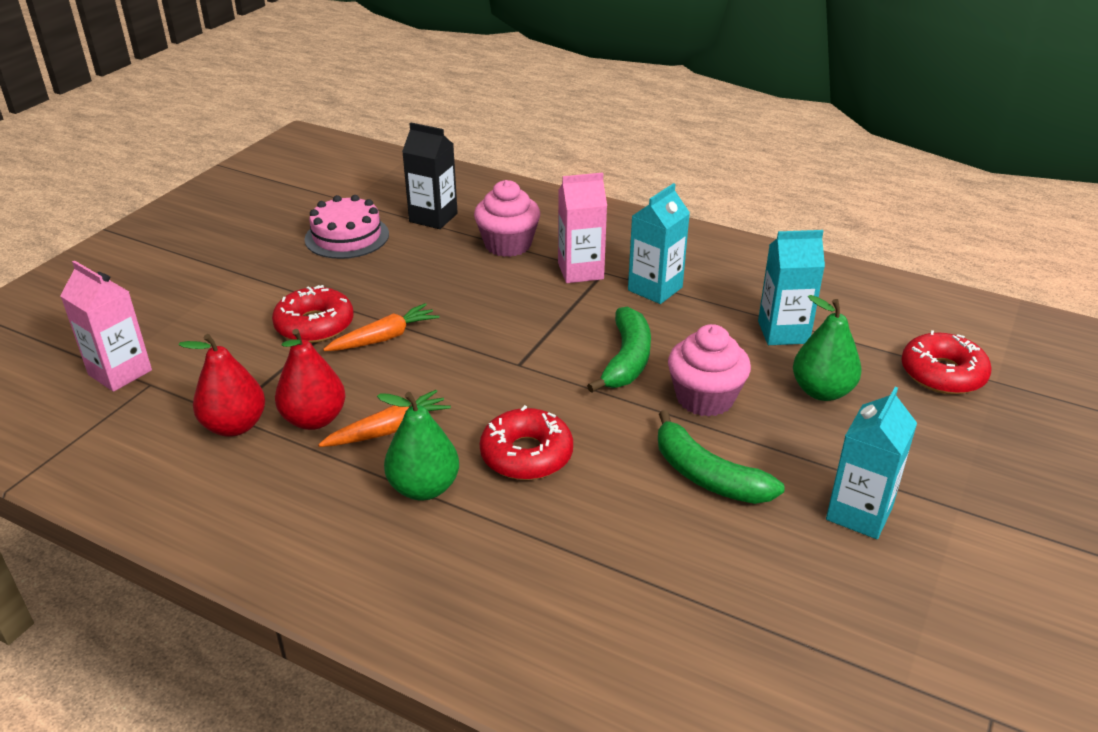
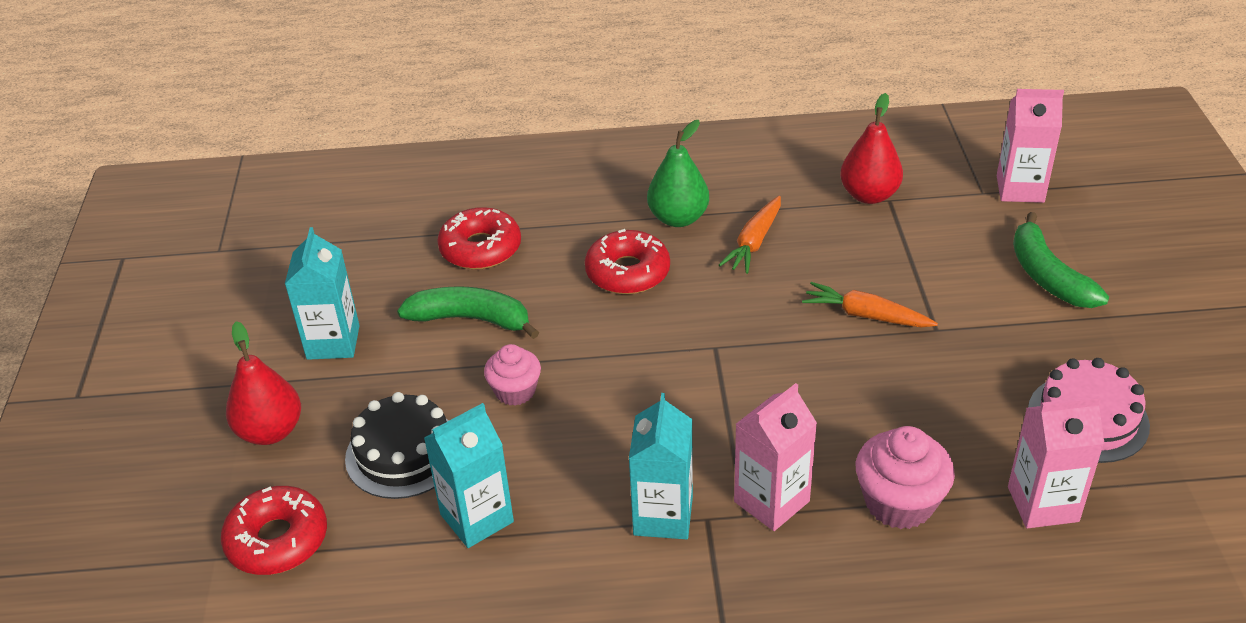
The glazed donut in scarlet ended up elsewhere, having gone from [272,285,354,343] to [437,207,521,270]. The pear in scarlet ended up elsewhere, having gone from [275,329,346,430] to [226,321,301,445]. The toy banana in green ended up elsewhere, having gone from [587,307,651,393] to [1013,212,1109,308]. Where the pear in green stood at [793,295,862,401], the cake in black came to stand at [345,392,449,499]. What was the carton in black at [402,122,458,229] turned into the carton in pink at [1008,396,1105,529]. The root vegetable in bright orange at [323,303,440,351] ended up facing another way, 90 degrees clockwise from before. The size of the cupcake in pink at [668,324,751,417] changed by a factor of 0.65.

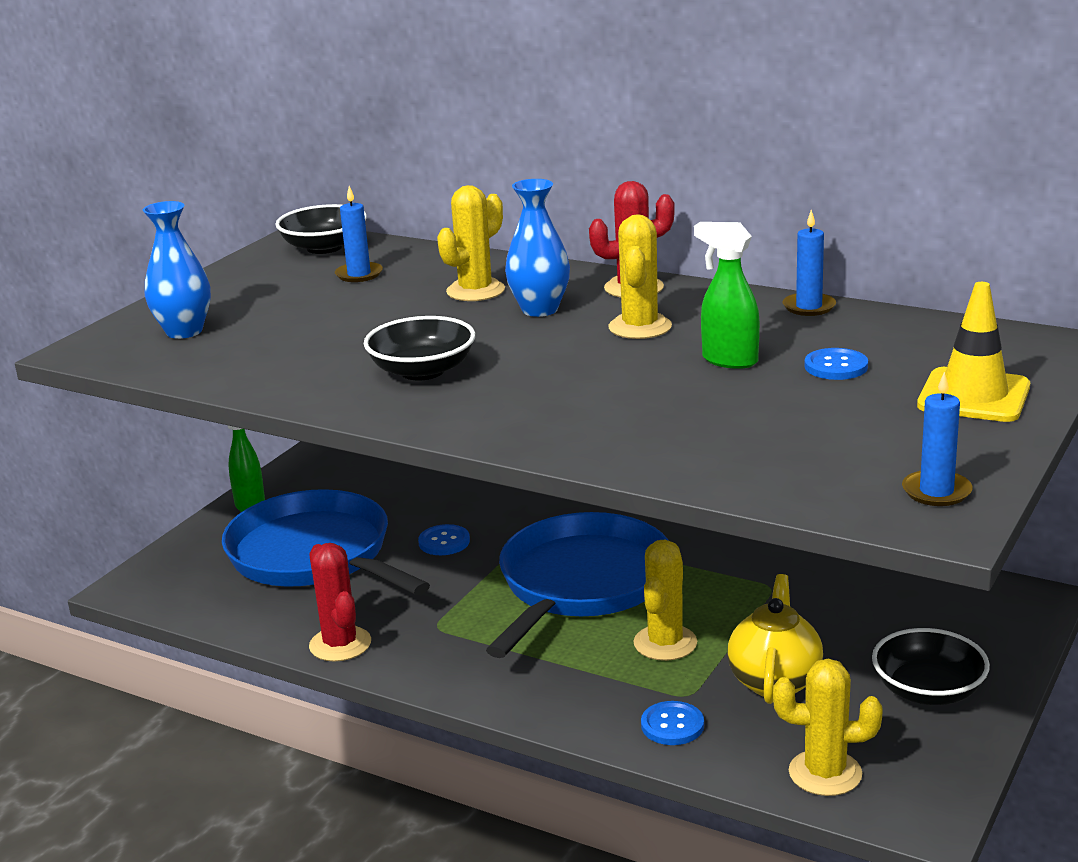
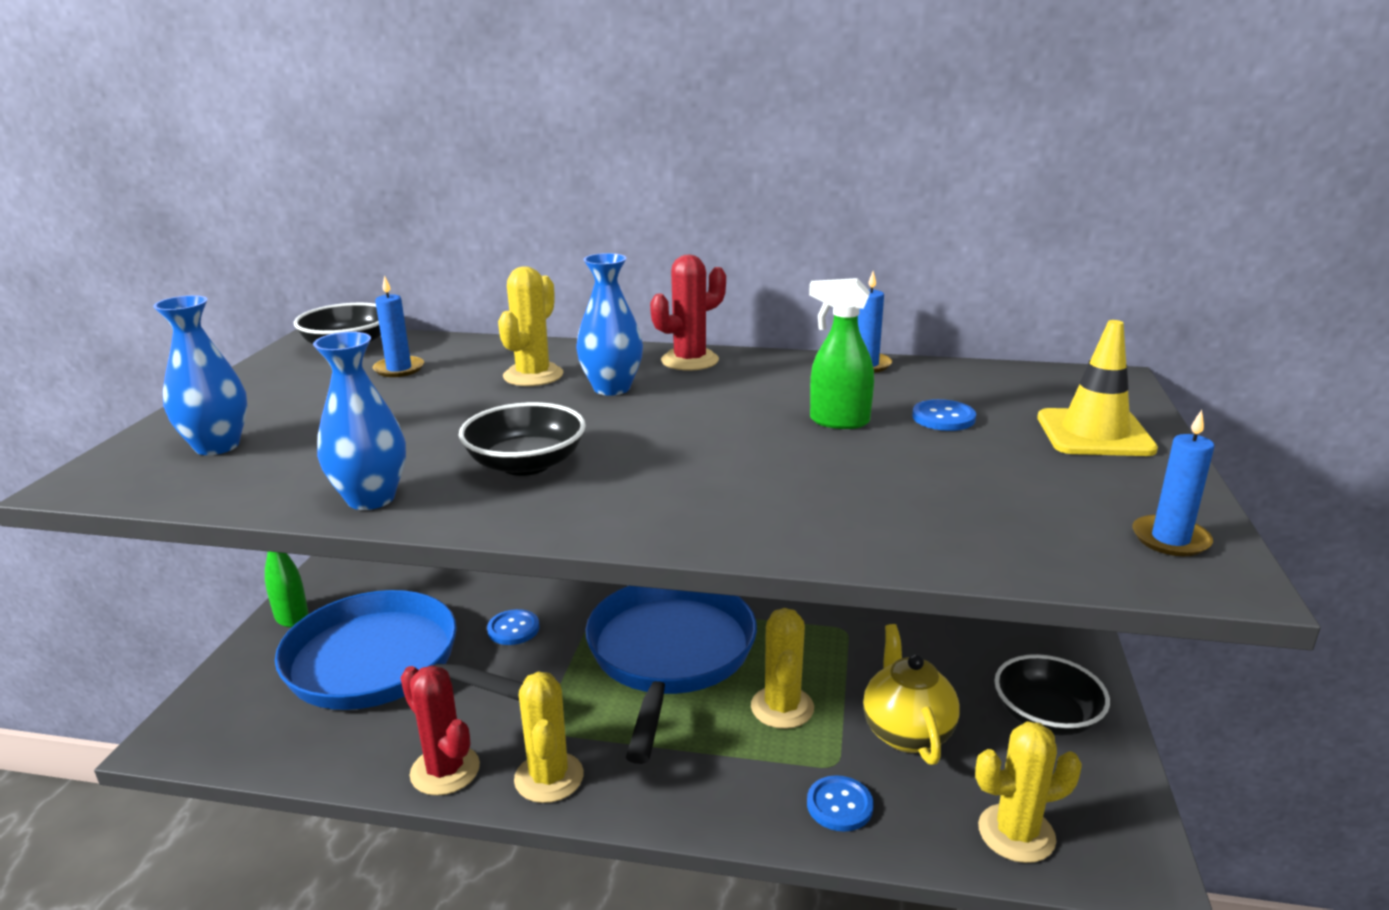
The second view gained the tall vase in blue at [313,332,406,510]. The cactus in golden ended up elsewhere, having gone from [608,214,672,339] to [514,672,584,803].

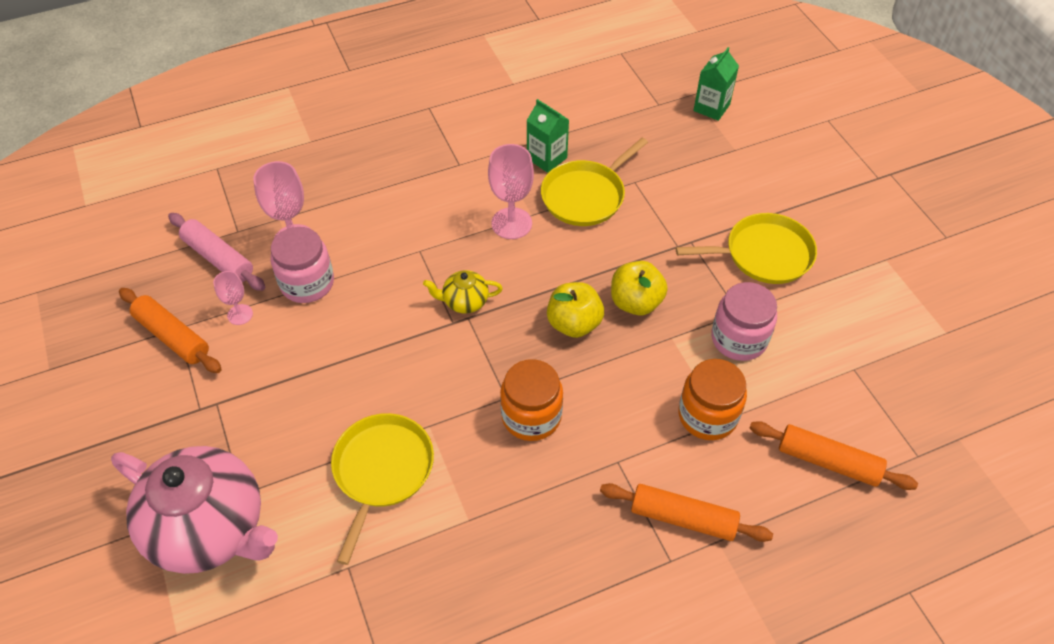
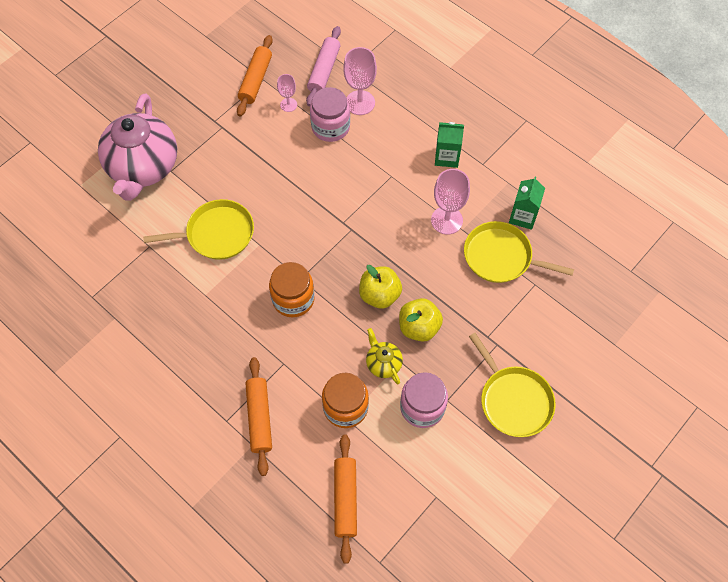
The teapot in golden ended up elsewhere, having gone from [423,270,503,314] to [366,328,403,384]. The carton in green ended up elsewhere, having gone from [693,47,739,121] to [435,122,464,168].

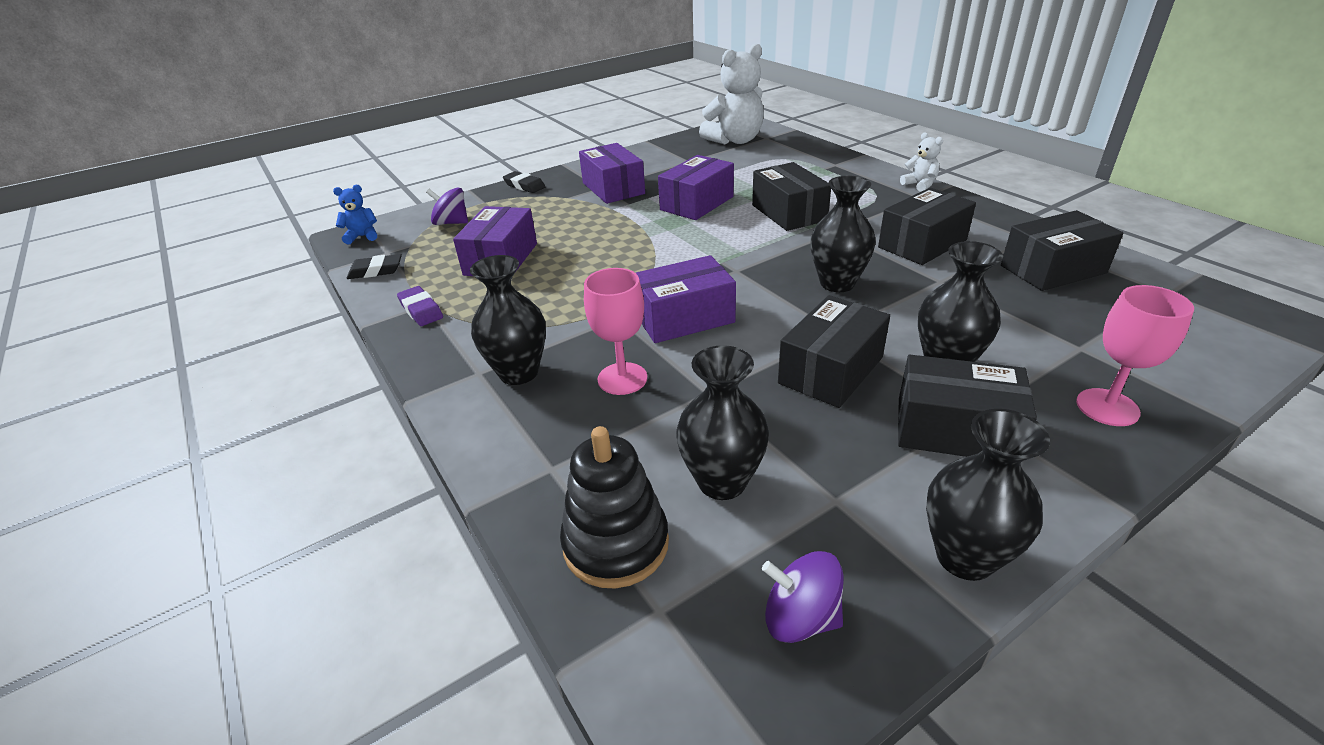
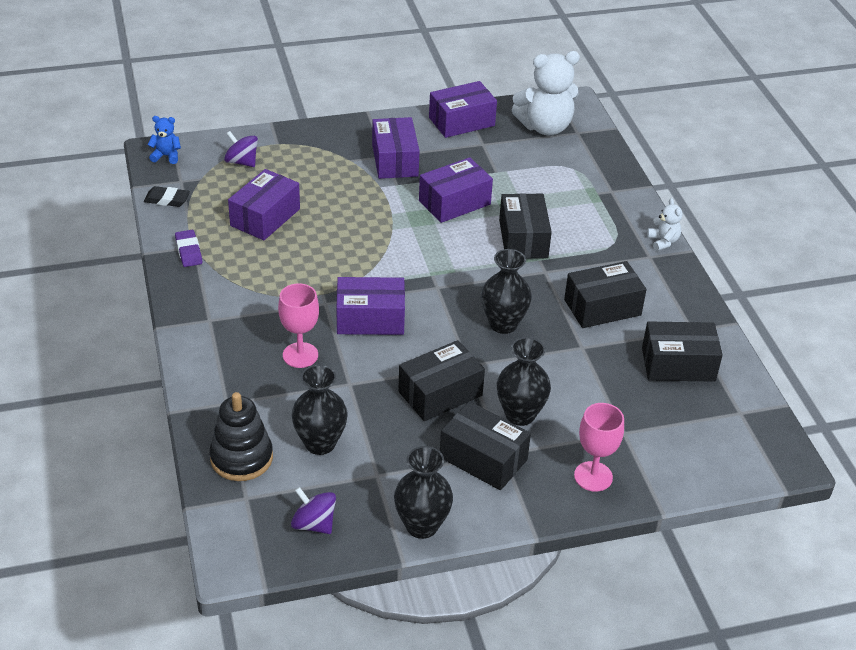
The second view lost the tall vase in black at [470,255,546,385]. The second view lost the eraser in black at [503,171,545,193]. The second view gained the package in violet at [429,81,497,138].

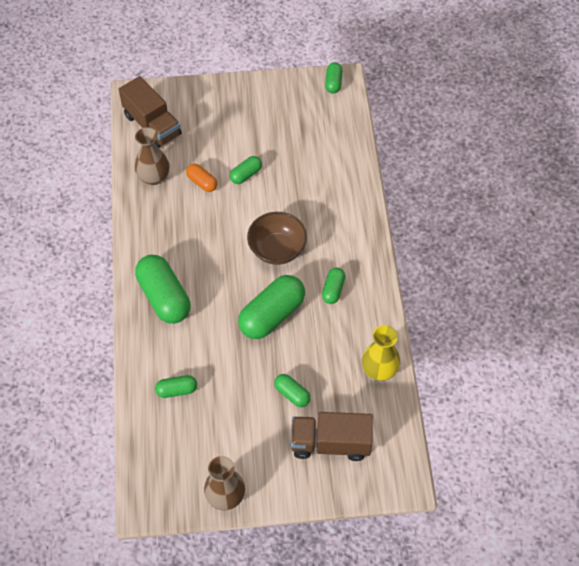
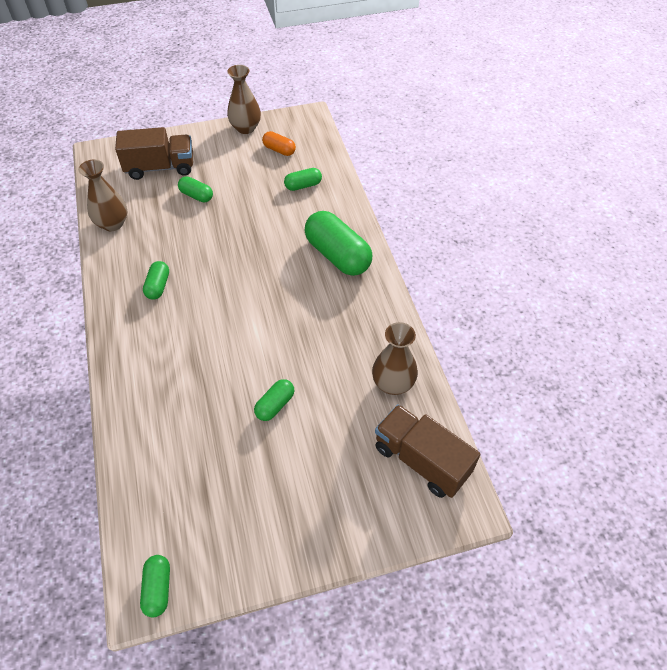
The second view lost the capsule in green at [238,275,305,339]. The second view lost the bowl in brown at [247,212,307,265]. The capsule in bright orange ended up elsewhere, having gone from [186,164,218,192] to [262,131,296,156]. What was the tall vase in golden at [362,325,400,381] turned into the tall vase in brown at [78,159,127,231].

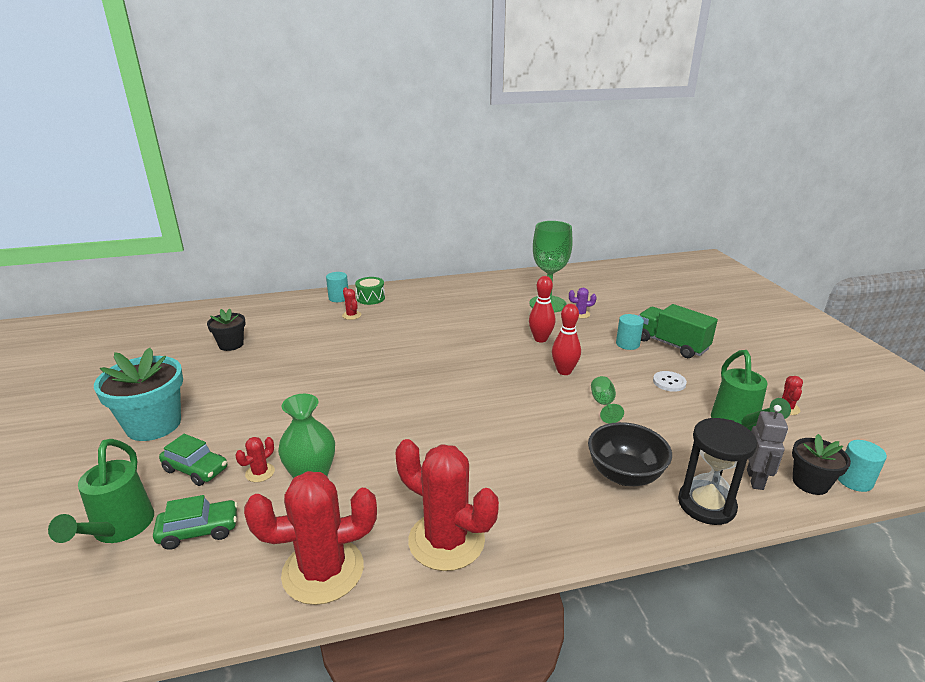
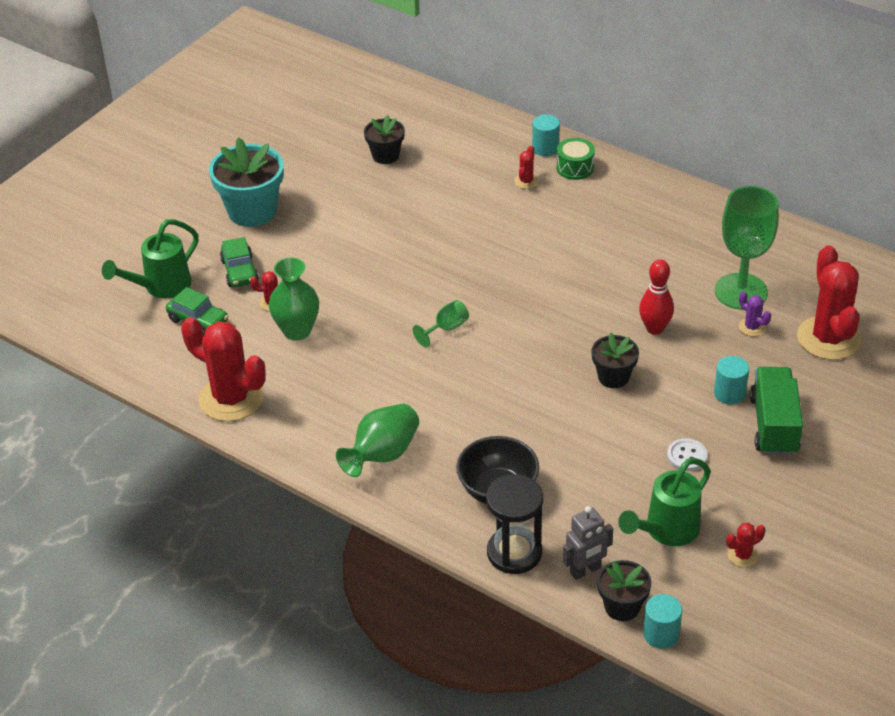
The second view gained the tall vase in green at [336,403,419,477]. The cactus in scarlet ended up elsewhere, having gone from [396,439,499,571] to [797,245,862,360]. The chalice in green ended up elsewhere, having gone from [591,376,624,424] to [413,300,469,347]. Where the tenpin in scarlet stood at [552,304,581,375], the plant pot in black came to stand at [591,333,639,388].

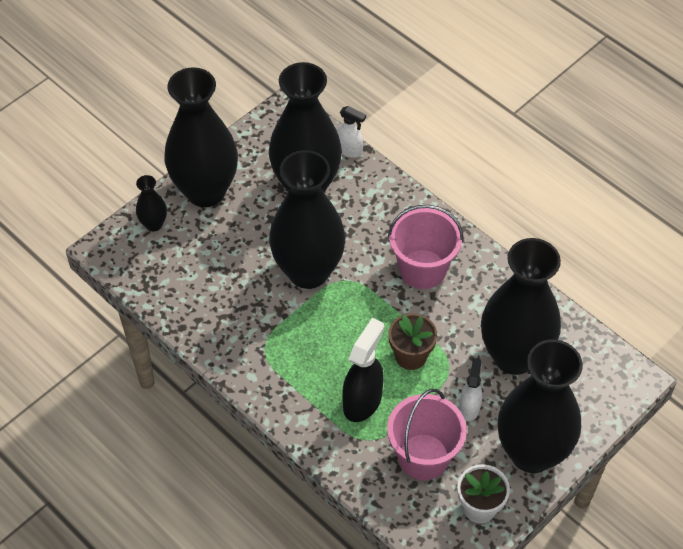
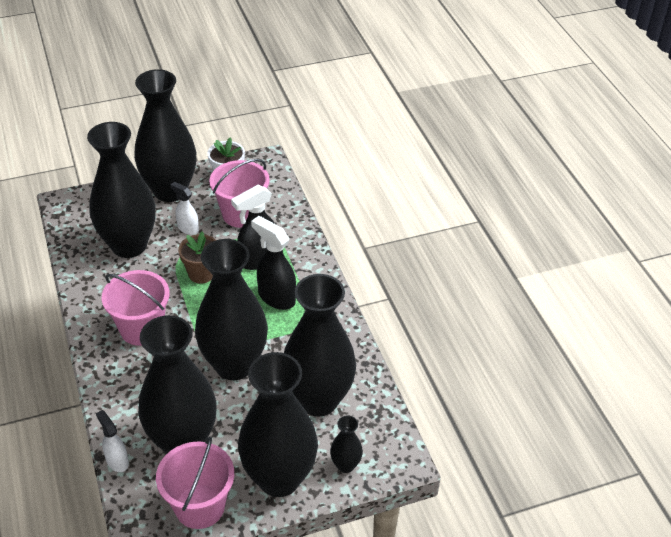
The second view gained the sand bucket in pink at [156,436,234,529]. The second view gained the spray bottle in black at [251,216,296,310]. The second view gained the tall vase in black at [284,274,356,417]. The spray bottle in white at [459,358,482,421] ended up facing another way, 90 degrees clockwise from before.

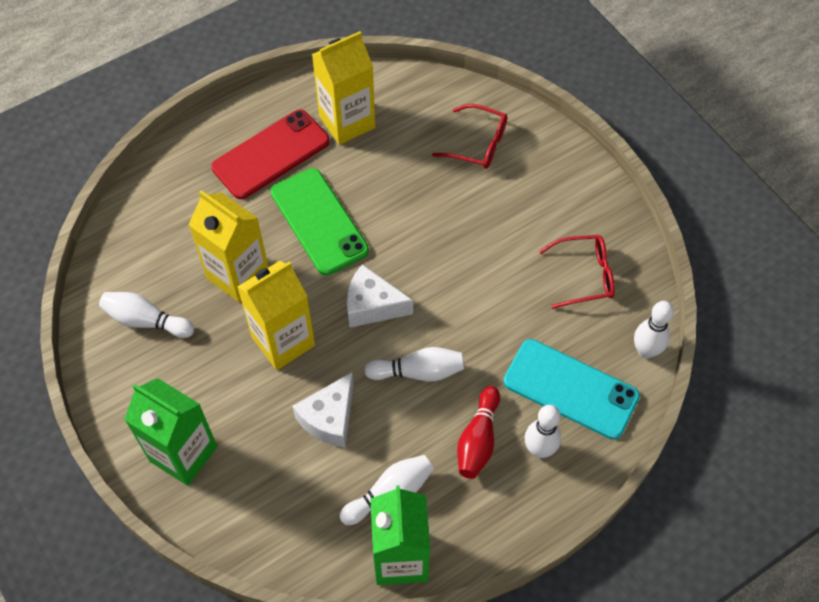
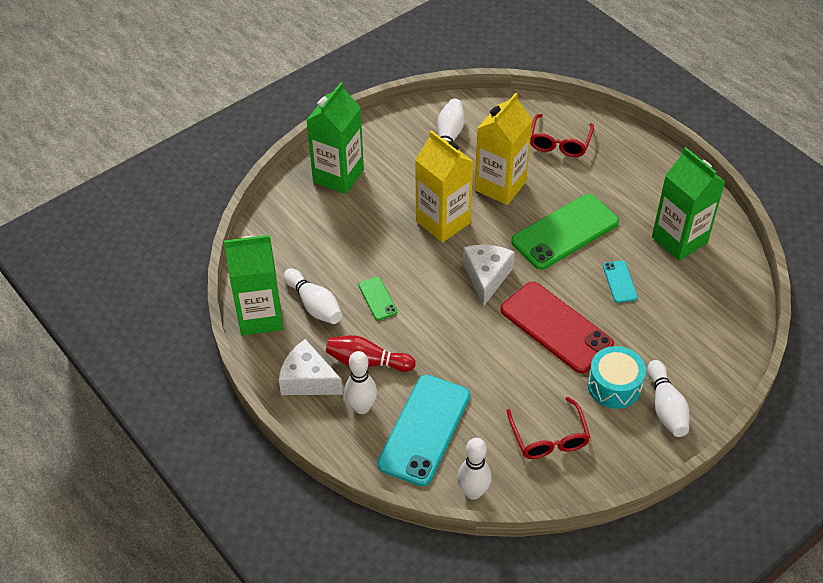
The second view gained the mobile phone in green at [358,277,398,321]. The second view gained the snare drum in aqua at [588,346,646,409]. The second view gained the mobile phone in aqua at [603,260,638,303]. The mobile phone in scarlet ended up elsewhere, having gone from [211,109,330,199] to [500,281,614,373]. The piece of cheese in white ended up elsewhere, having gone from [292,372,354,448] to [279,339,343,395]. The tenpin in white ended up elsewhere, having gone from [364,347,464,382] to [647,360,690,437]. The glasses in scarlet ended up elsewhere, having gone from [432,104,508,169] to [530,114,594,157]. What was the carton in golden at [312,31,375,145] turned into the carton in green at [652,147,725,261].

